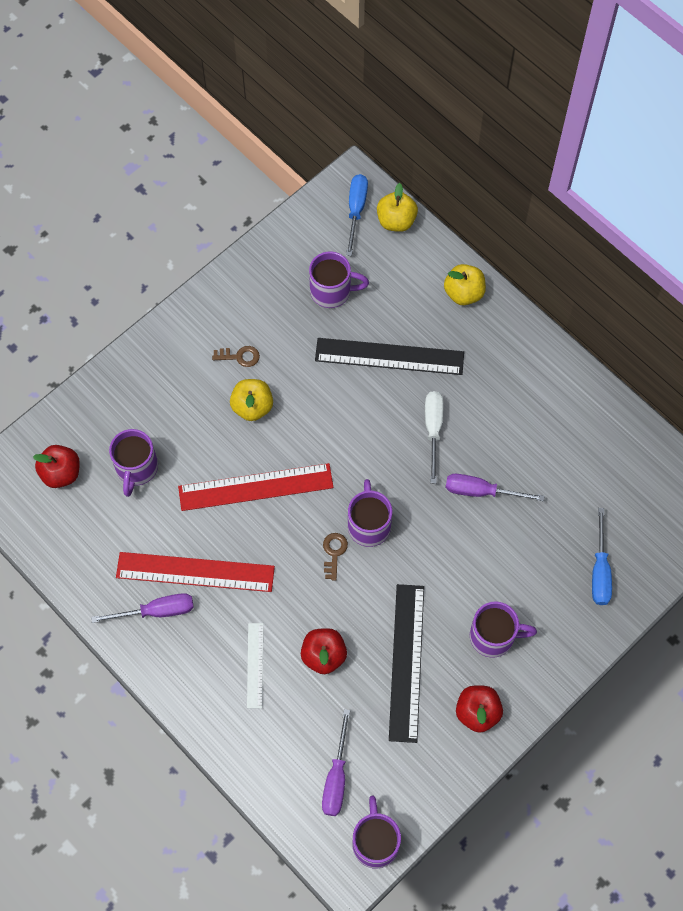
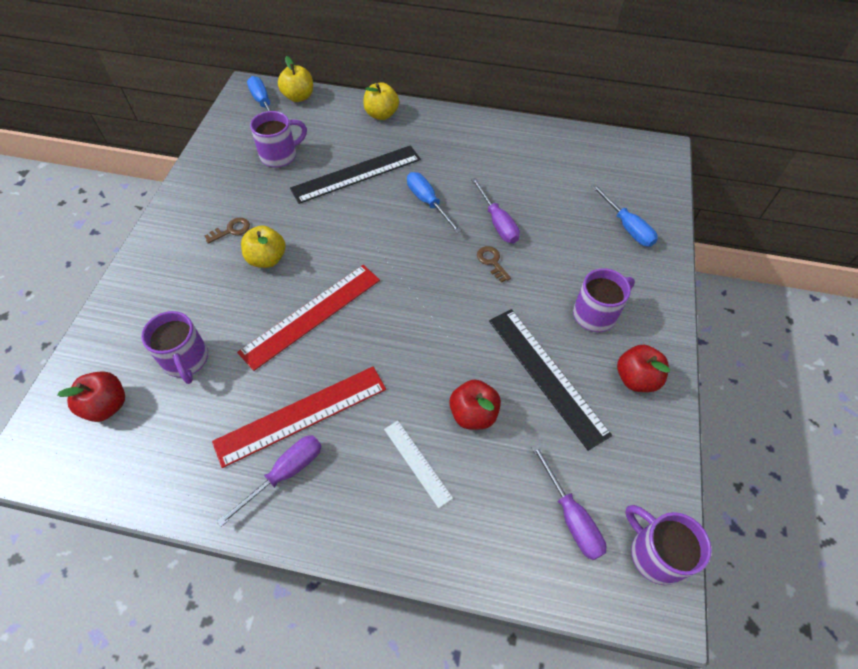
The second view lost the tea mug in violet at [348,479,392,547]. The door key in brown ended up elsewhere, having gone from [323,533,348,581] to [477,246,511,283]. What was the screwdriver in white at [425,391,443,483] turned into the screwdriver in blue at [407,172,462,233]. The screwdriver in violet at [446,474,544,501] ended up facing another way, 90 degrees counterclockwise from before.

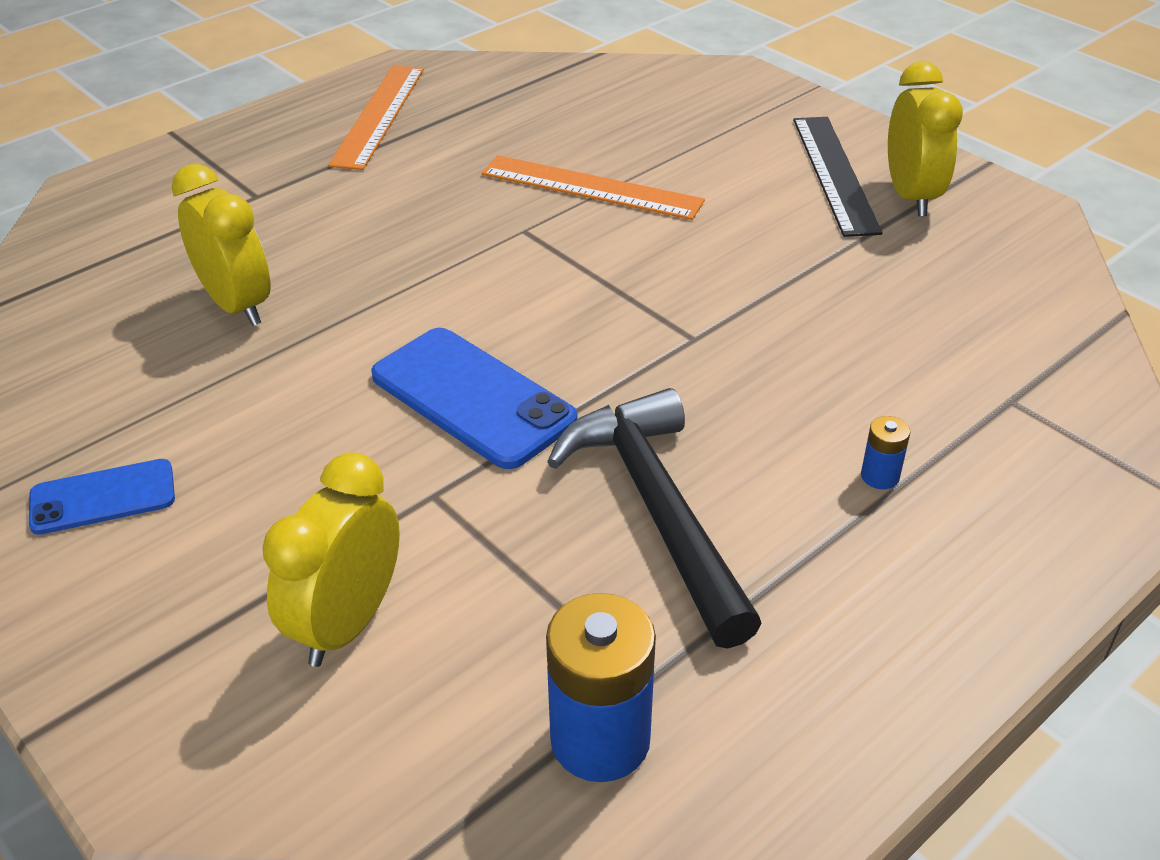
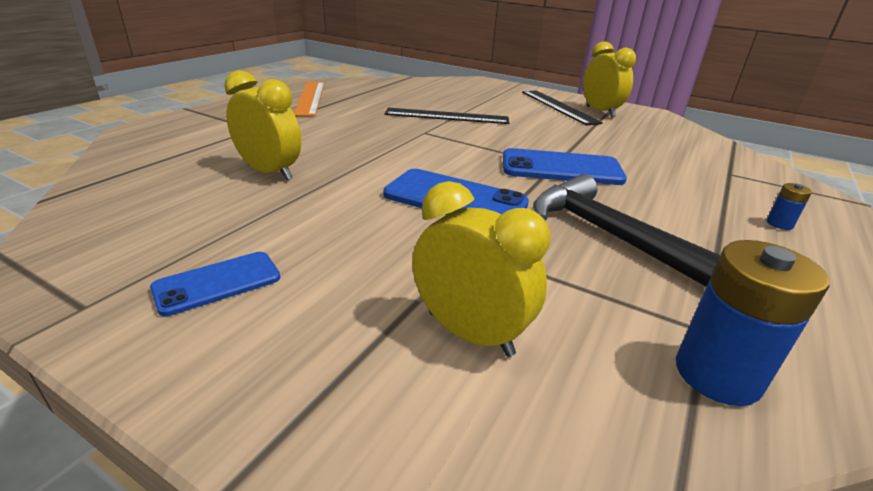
The second view gained the mobile phone in blue at [503,148,627,185]. The battery in blue ended up elsewhere, having gone from [861,416,910,489] to [767,183,812,230]. What was the measuring stick in bright orange at [482,155,705,220] turned into the measuring stick in black at [385,108,509,124]. The clock in golden at [262,452,400,667] ended up facing another way, 120 degrees clockwise from before.

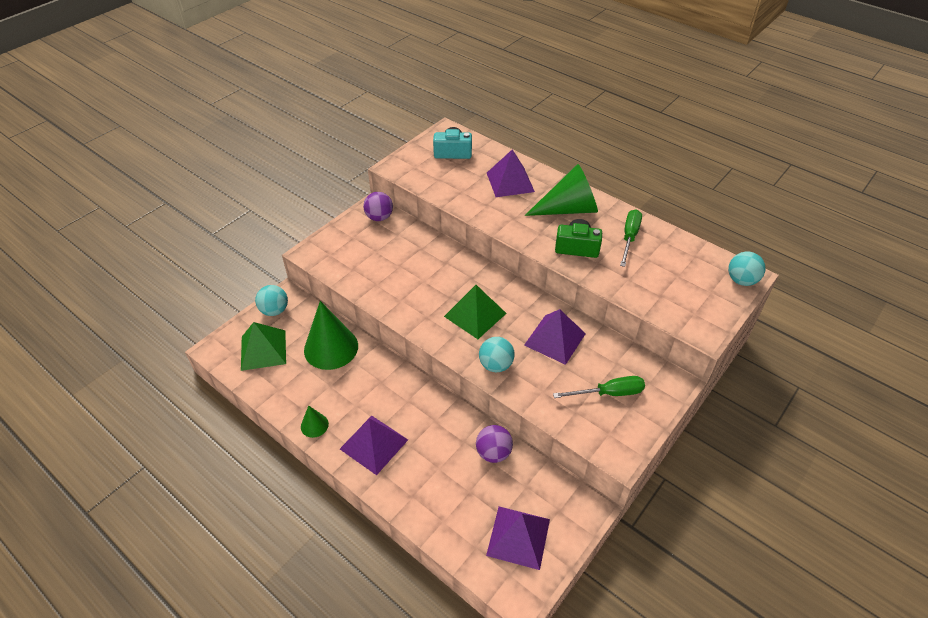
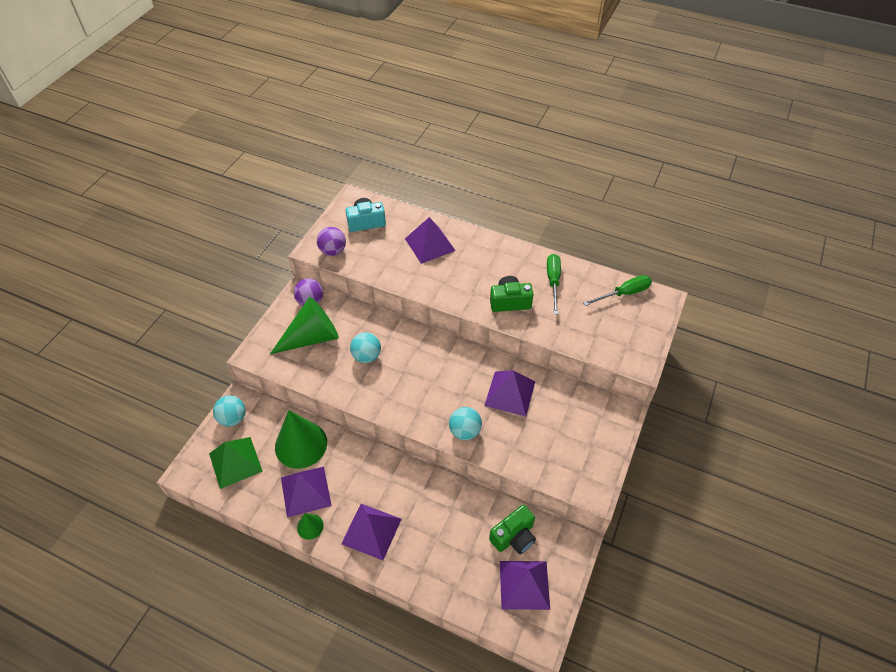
The second view lost the pyramid in green at [444,285,507,339]. The second view gained the pyramid in violet at [281,467,332,518]. The second view gained the camera in green at [489,505,536,554]. The ball in violet ended up elsewhere, having gone from [476,425,513,463] to [317,227,346,256]. The cone shape in green ended up elsewhere, having gone from [525,164,598,216] to [270,297,339,354]. The screwdriver in green ended up elsewhere, having gone from [553,376,645,398] to [583,275,652,306]. The ball in aqua ended up elsewhere, having gone from [728,251,765,286] to [350,332,381,363].

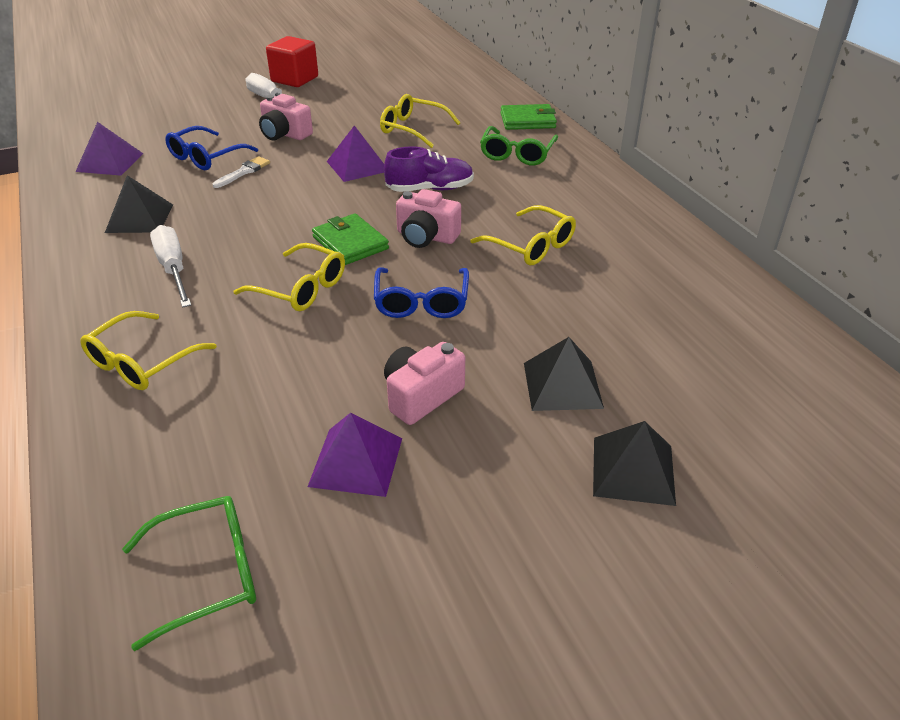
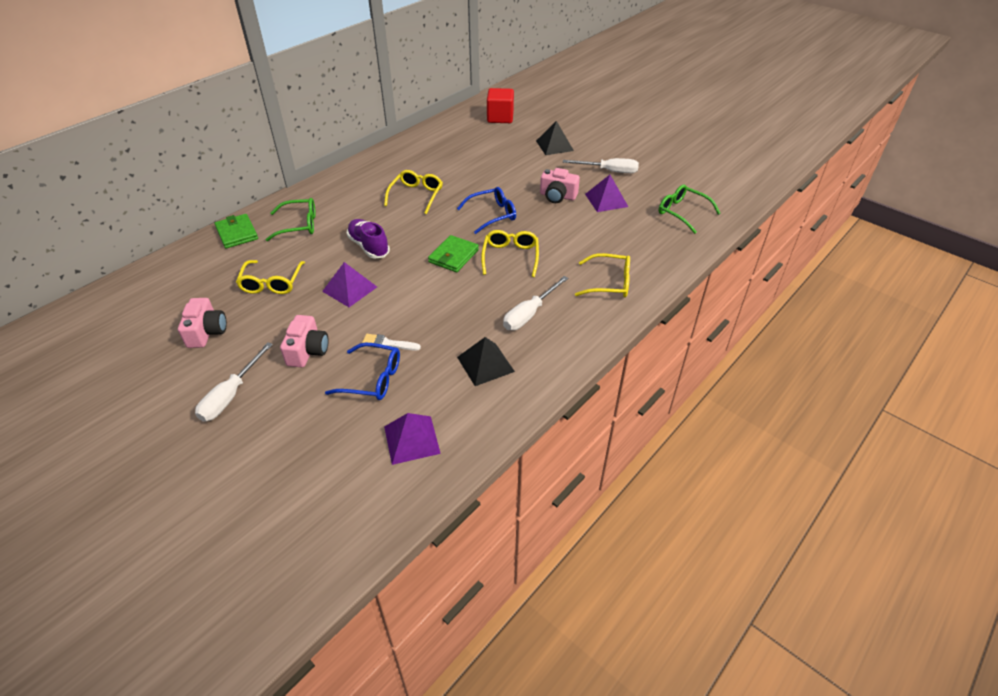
The second view lost the pyramid in black at [524,337,604,411]. The second view gained the screwdriver in white at [563,158,639,173]. The block in scarlet ended up elsewhere, having gone from [266,36,318,87] to [487,88,514,123]. The camera in pink ended up elsewhere, having gone from [396,189,461,248] to [178,298,227,348].

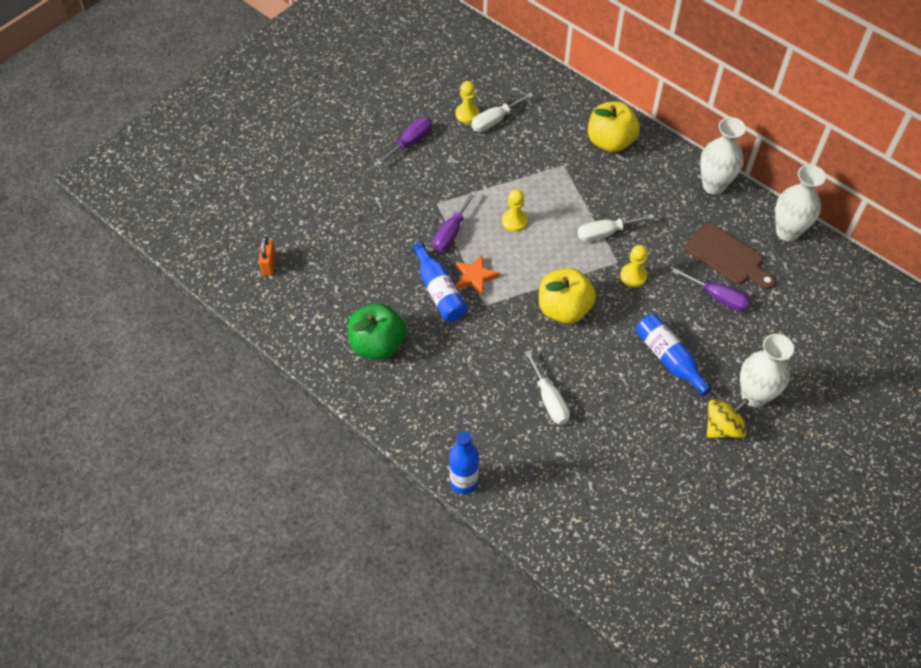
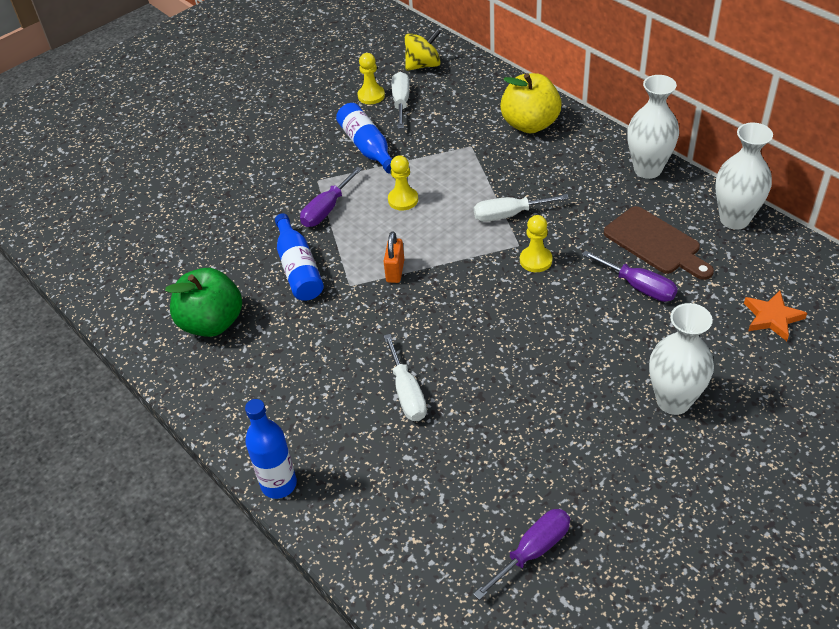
The second view lost the apple fruit in golden at [539,268,596,324]. The padlock in bright orange ended up elsewhere, having gone from [259,237,276,276] to [383,231,404,283]. The screwdriver in violet ended up elsewhere, having gone from [376,117,432,166] to [473,509,570,600]. The five-pointed star in bright orange ended up elsewhere, having gone from [455,255,499,296] to [744,291,807,341]. The drink bottle in blue ended up elsewhere, having gone from [636,314,712,396] to [336,103,392,174]. The toy top in golden ended up elsewhere, having gone from [707,398,749,438] to [405,29,441,71]. The screwdriver in white at [471,93,534,132] ended up facing another way, 120 degrees clockwise from before.

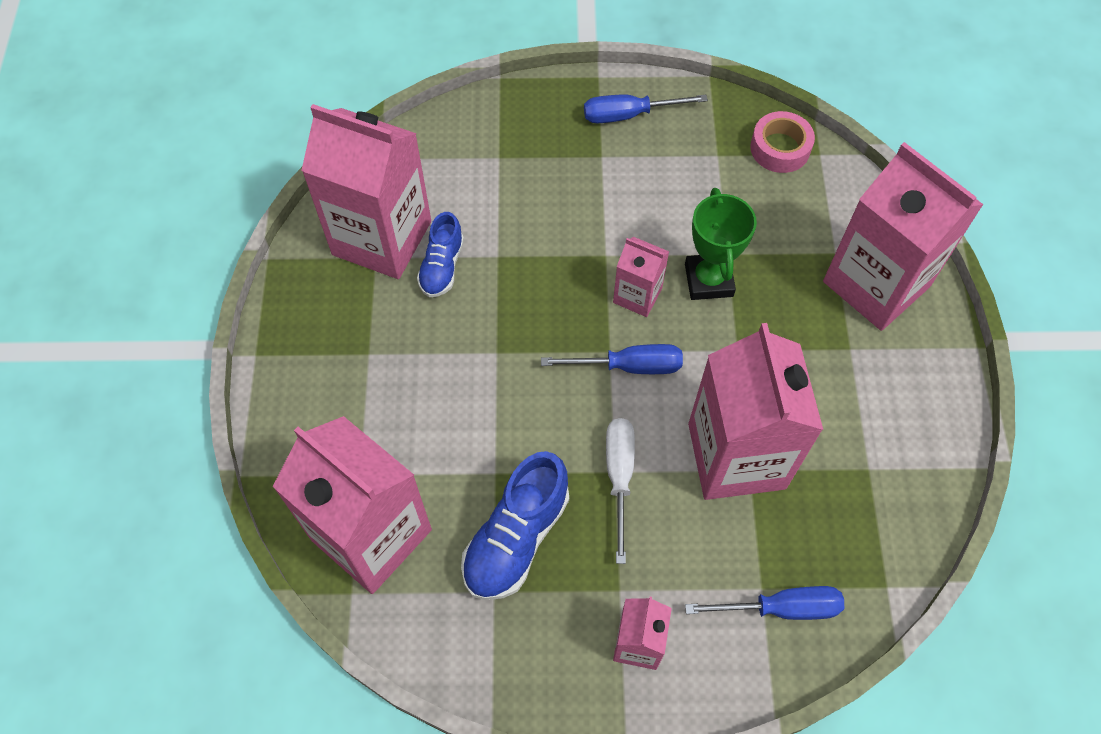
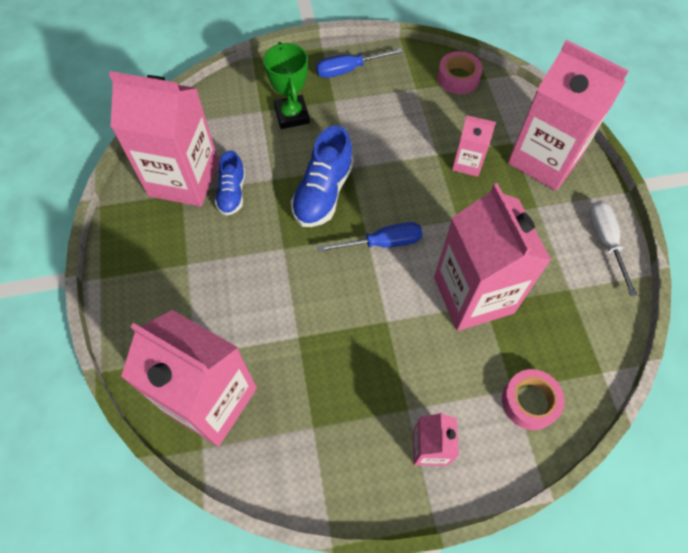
The lace-up shoe in blue ended up elsewhere, having gone from [461,451,569,600] to [291,125,354,227]. The screwdriver in white ended up elsewhere, having gone from [606,418,635,564] to [589,201,637,296]. The carton in pink ended up elsewhere, having gone from [613,237,669,317] to [452,115,496,177]. The trophy in green ended up elsewhere, having gone from [685,188,757,300] to [263,42,310,129]. Where the screwdriver in blue stood at [685,586,844,620], the tape in pink came to stand at [502,369,565,430].

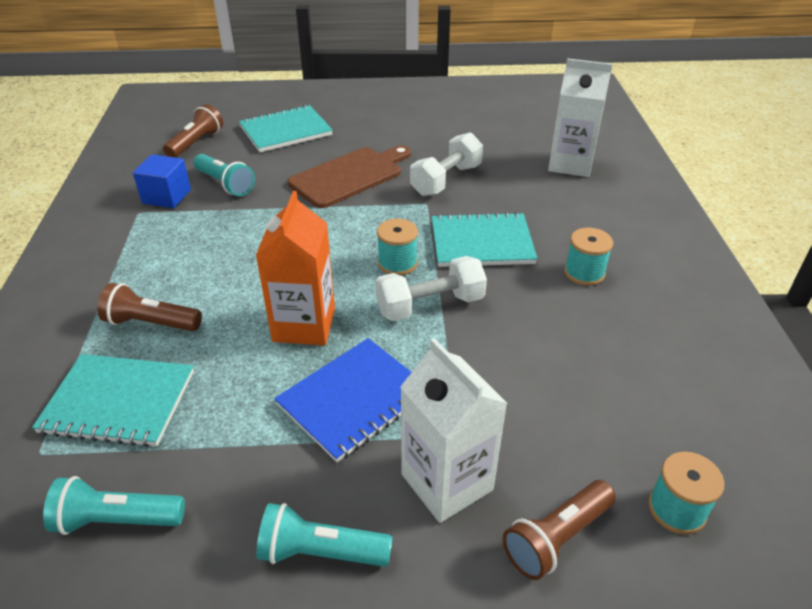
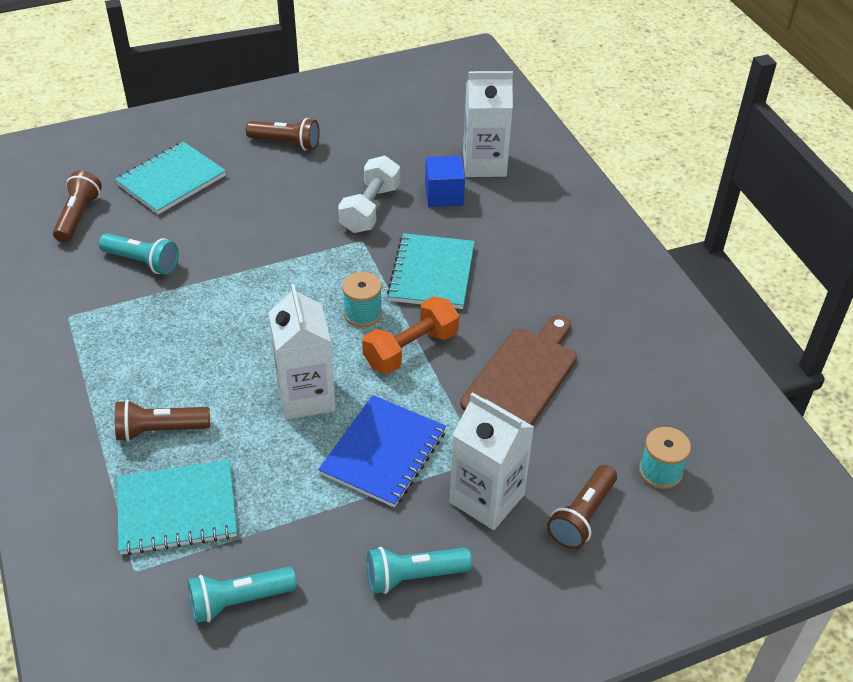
The second view lost the reel of thread in aqua at [564,228,613,286]. The second view gained the torch in brown at [246,118,320,150]. The block in blue ended up elsewhere, having gone from [133,154,191,208] to [425,156,465,207]. The cutting board in brown ended up elsewhere, having gone from [288,145,411,208] to [460,315,577,425]. What was the carton in bright orange at [256,191,335,346] turned into the carton in white at [268,284,336,420]. What was the hand weight in white at [375,256,487,321] turned into the hand weight in bright orange at [362,296,459,374]. The notepad in aqua at [432,212,538,267] ended up facing another way, 60 degrees counterclockwise from before.

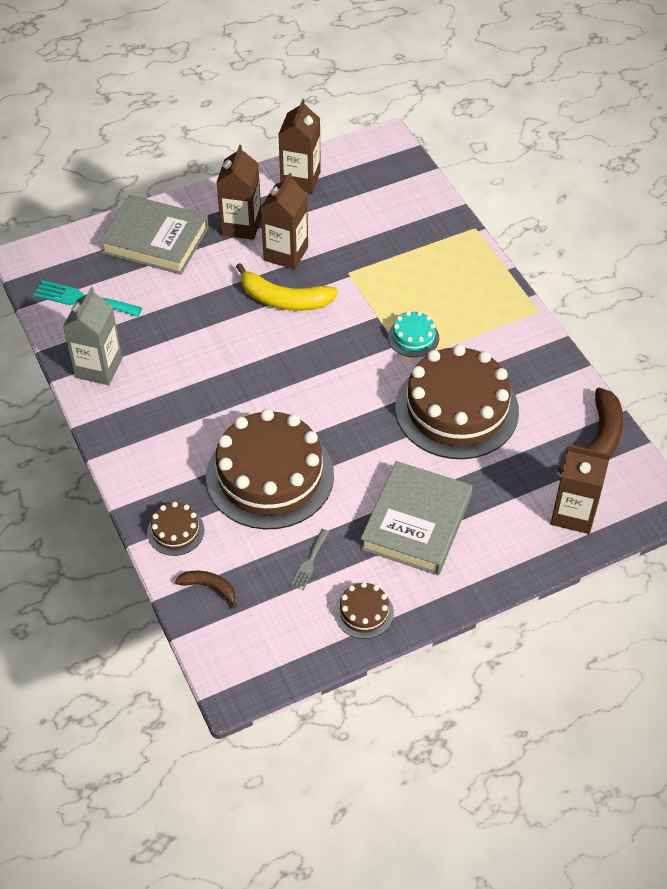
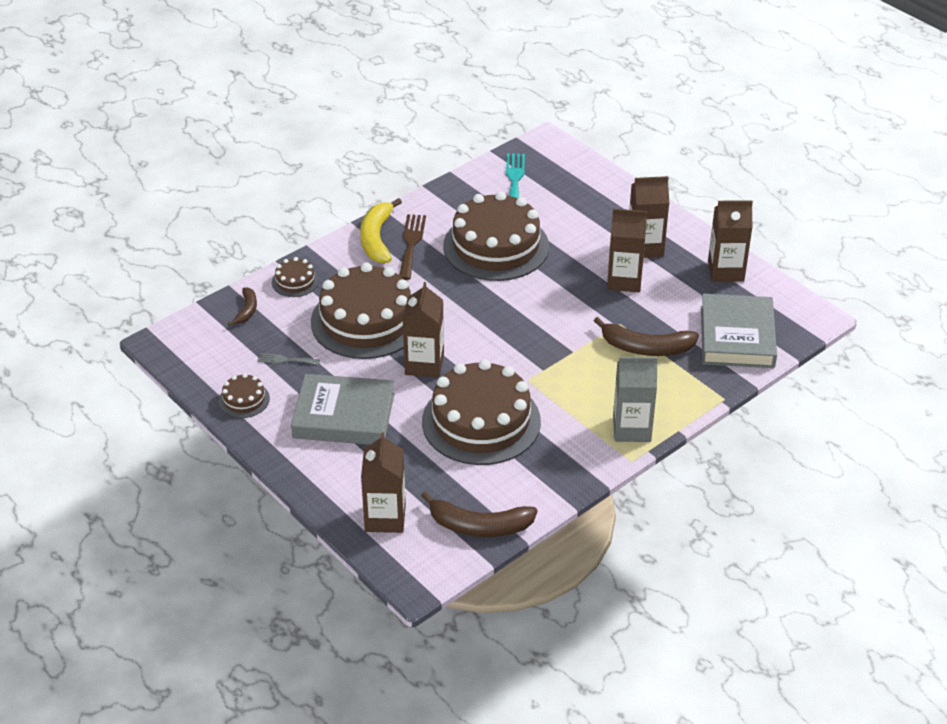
The second view lost the cake in aqua at [388,311,439,357]. The second view gained the dinner fork in brown at [399,214,426,280]. The second view gained the carton in brown at [403,282,444,378]. The second view gained the cake in brown at [443,191,549,281]. The second view gained the toy banana in brown at [594,317,699,356]. The carton in gray ended up elsewhere, having gone from [63,287,122,385] to [613,357,658,442]. The hardcover in gray ended up elsewhere, having gone from [100,195,209,275] to [701,294,777,368]. The toy banana in golden ended up elsewhere, having gone from [236,263,338,311] to [360,198,402,263].

